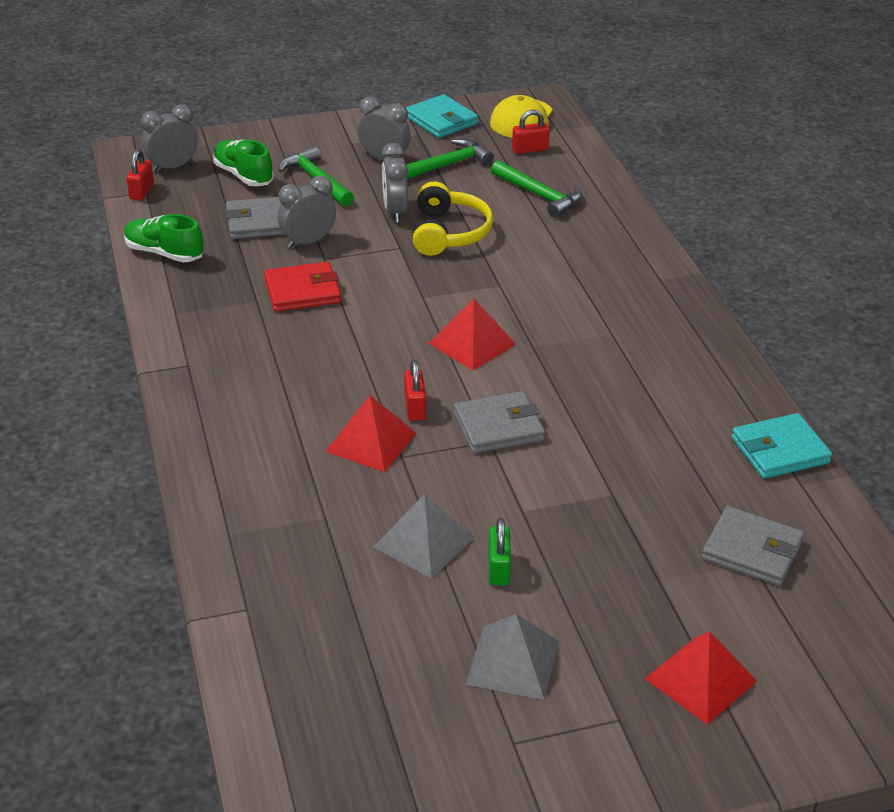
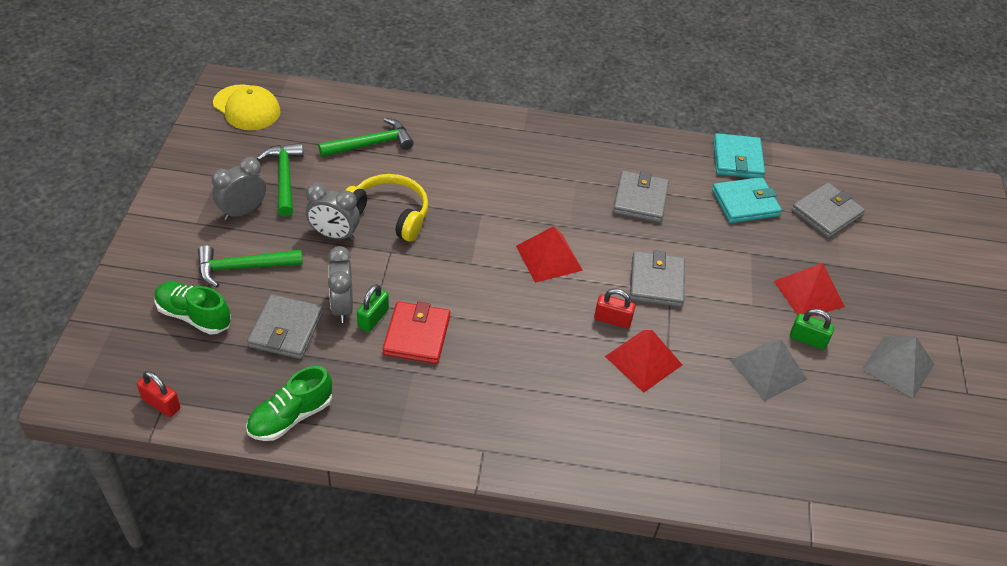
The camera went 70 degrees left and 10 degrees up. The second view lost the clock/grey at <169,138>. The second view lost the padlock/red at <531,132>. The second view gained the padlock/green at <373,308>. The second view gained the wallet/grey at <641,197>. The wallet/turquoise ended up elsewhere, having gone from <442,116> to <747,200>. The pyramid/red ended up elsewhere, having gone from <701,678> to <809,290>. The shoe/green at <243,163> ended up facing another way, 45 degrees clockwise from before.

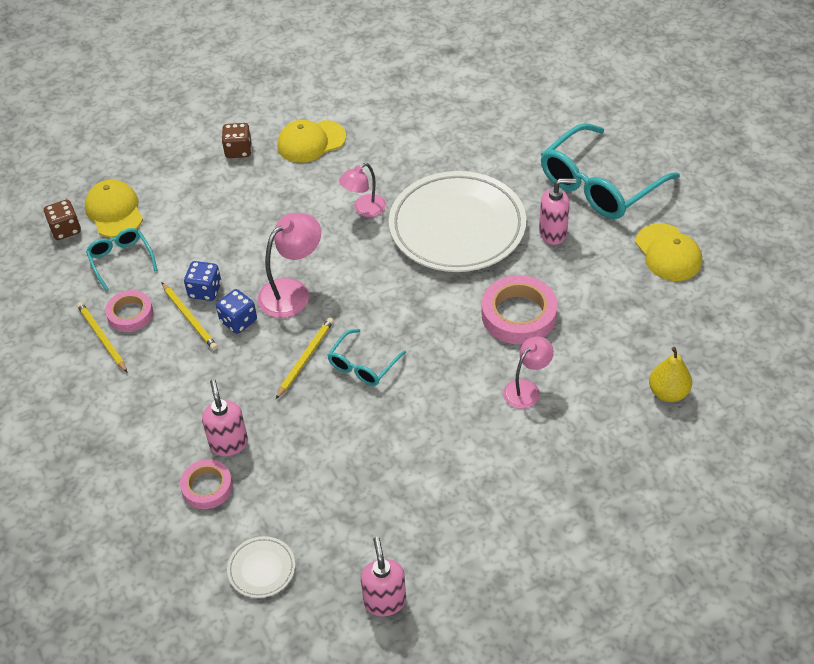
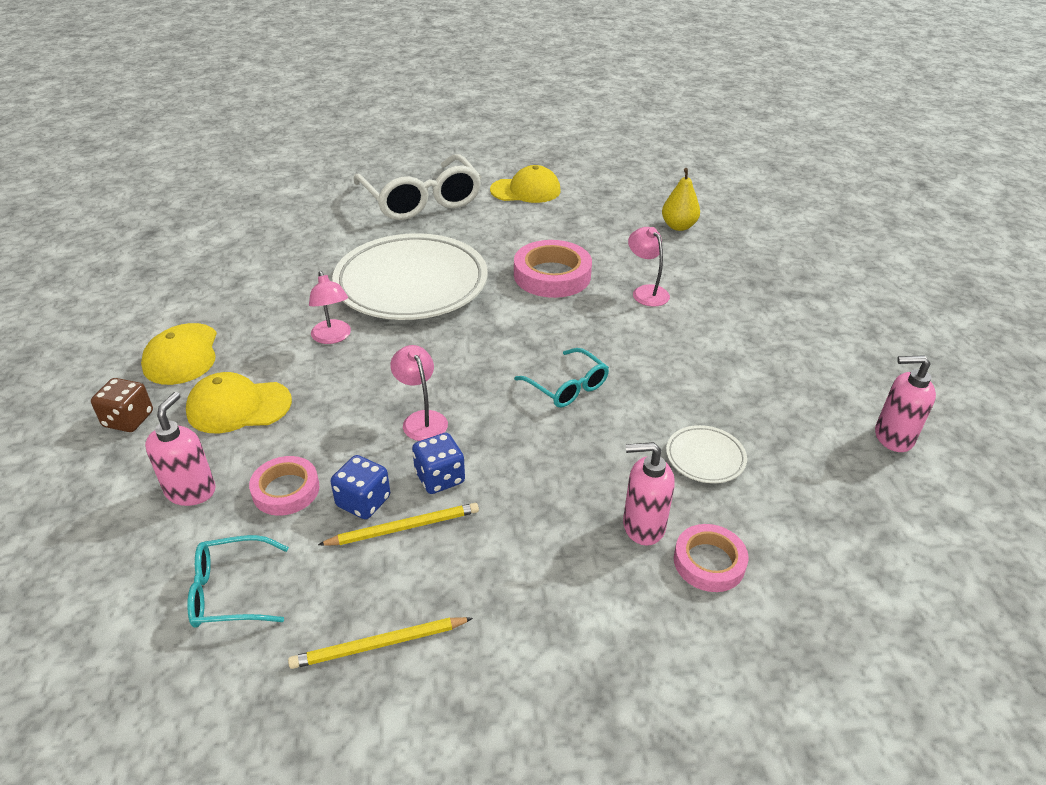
The camera went 75 degrees left and 10 degrees down. The second view lost the dice/brown at <62,220>. The second view lost the pencil/yellow at <305,358>. The cap/yellow ended up elsewhere, having gone from <114,208> to <239,402>. The tape/pink ended up elsewhere, having gone from <129,311> to <284,486>. The plate/white ended up elsewhere, having gone from <261,567> to <706,454>. The soap dispenser/pink ended up elsewhere, having gone from <558,211> to <180,449>. What was the glasses/turquoise at <610,171> turned into the glasses/white at <418,187>. The size of the lamp/pink at <289,265> changed by a factor of 0.65.

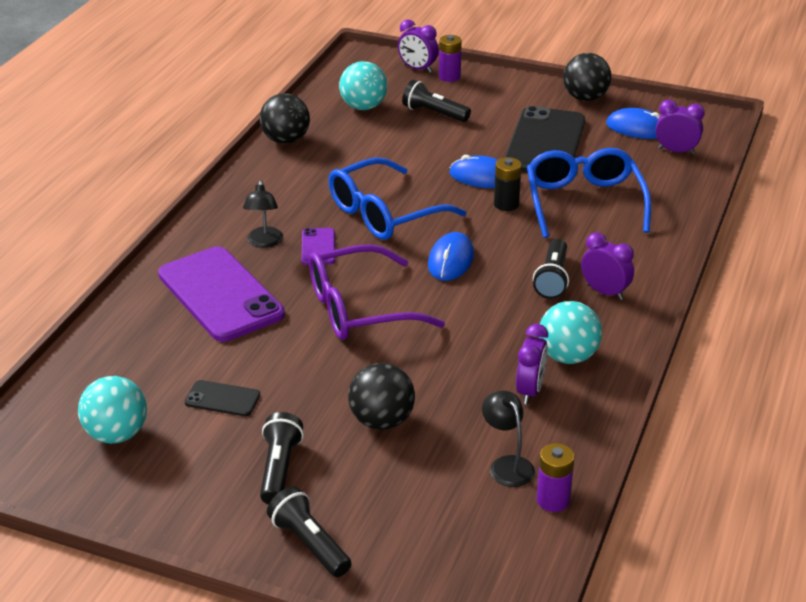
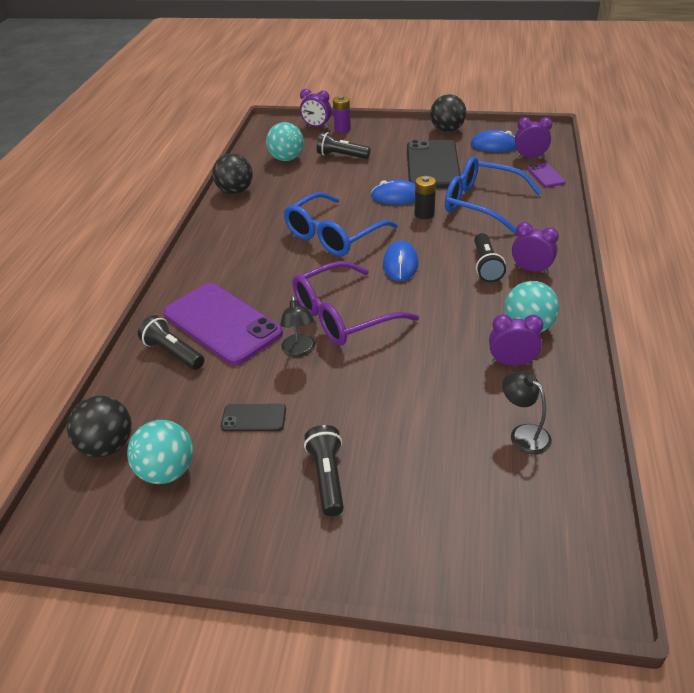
The camera went 10 degrees left and 5 degrees up. The second view lost the battery/purple at <556,477>. The lamp/black ended up elsewhere, having gone from <263,214> to <297,326>. The flashlight/black ended up elsewhere, having gone from <309,531> to <171,342>. The phone/purple ended up elsewhere, having gone from <318,246> to <546,175>. The ball/black ended up elsewhere, having gone from <381,396> to <99,426>. The clock/purple at <532,364> ended up facing another way, 90 degrees counterclockwise from before. The glasses/blue at <589,193> ended up facing another way, 45 degrees counterclockwise from before.

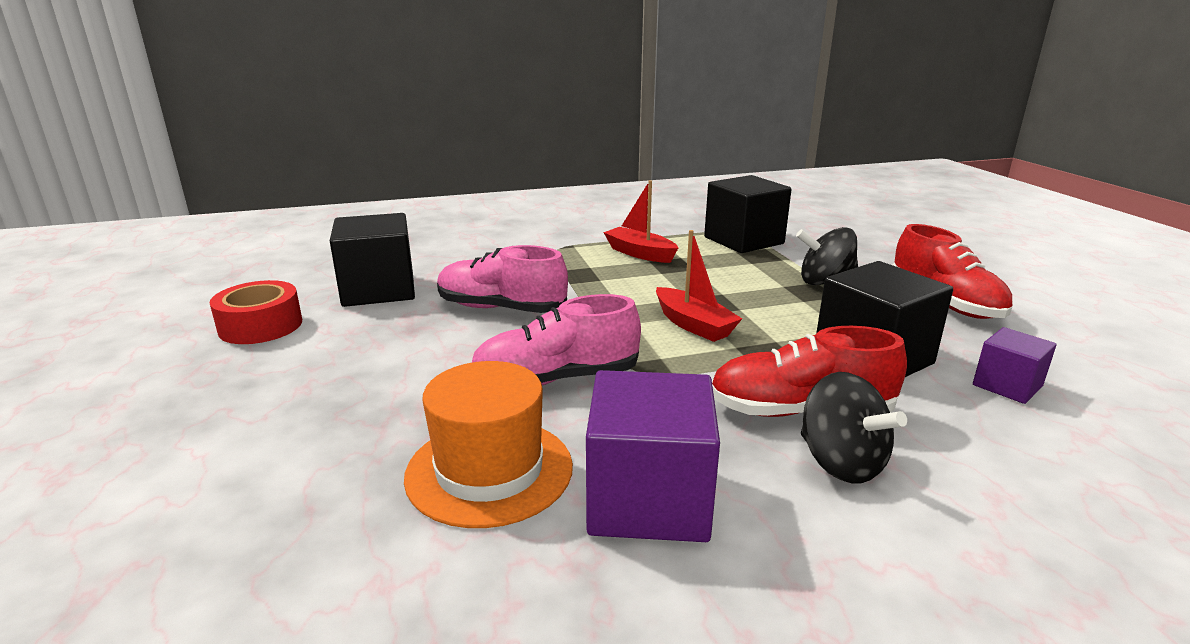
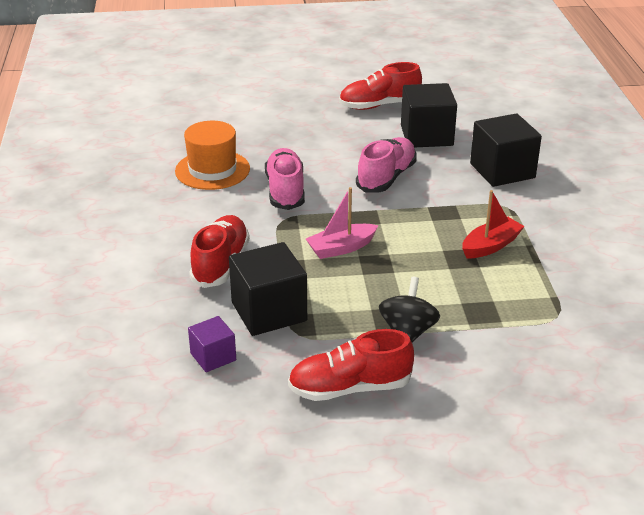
The camera went 100 degrees right and 10 degrees up. The second view lost the cube/purple at <653,456>. The second view lost the spinning top/black at <854,427>. The cube/black ended up elsewhere, having gone from <748,214> to <506,150>. Where the tape/red stood at <256,312>, the shoe/red came to stand at <380,86>. What was the boat/red at <699,286> turned into the boat/pink at <342,223>.

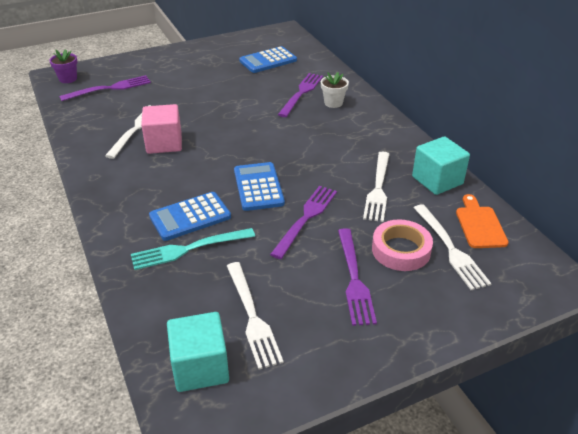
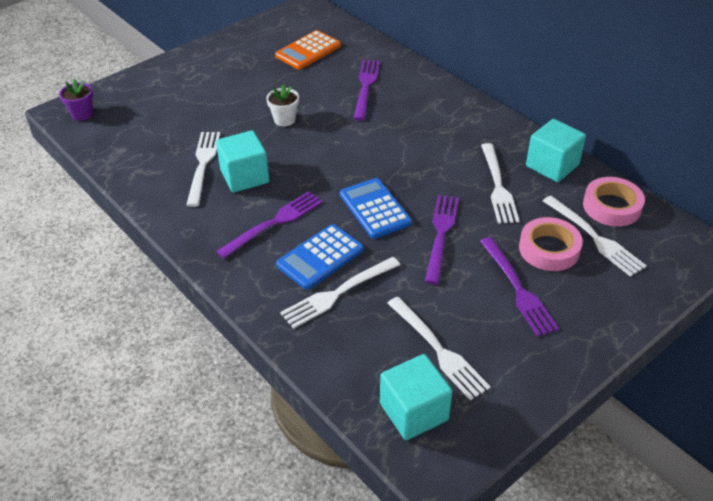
The camera went 15 degrees left and 5 degrees up. The fork/purple ended up elsewhere, having gone from <105,88> to <269,225>. The flower pot/white ended up elsewhere, having gone from <335,90> to <282,105>. Where the cutting board/orange stood at <482,221>, the tape/pink came to stand at <614,201>. What was the fork/turquoise at <193,249> turned into the fork/white at <340,293>. What was the cube/pink at <161,129> turned into the cube/turquoise at <242,161>. What was the calculator/blue at <268,59> turned into the calculator/orange at <308,50>.

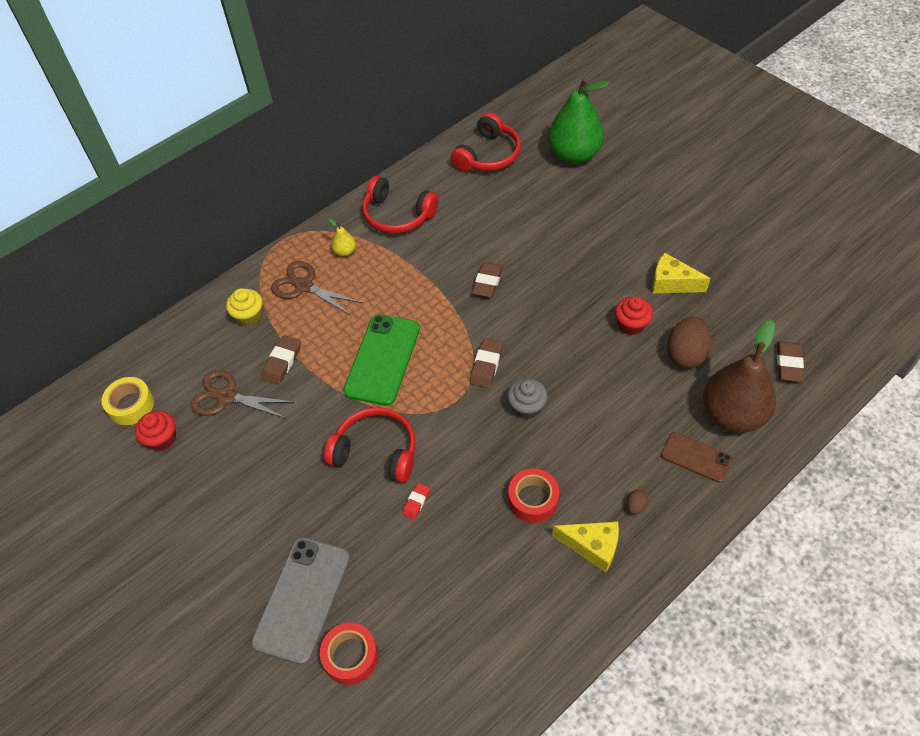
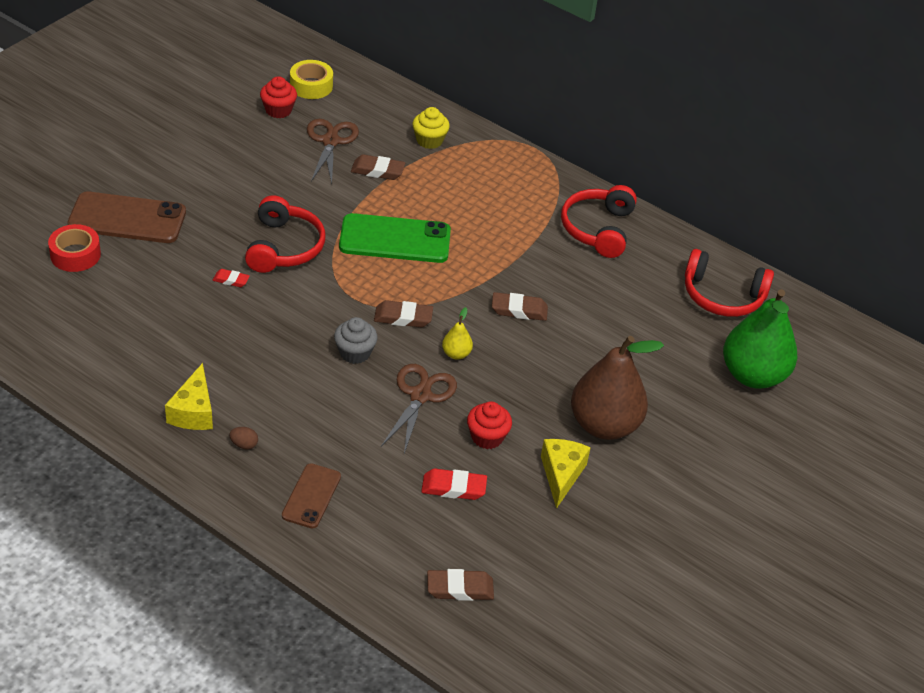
The camera went 70 degrees right and 10 degrees down. The second view lost the tape/red at <533,495>. The scissors/brown ended up elsewhere, having gone from <316,288> to <419,409>. The pear/yellow ended up elsewhere, having gone from <342,237> to <457,333>. The pear/brown ended up elsewhere, having gone from <739,376> to <617,388>. Where the egg/brown stood at <689,342>, the eraser/red came to stand at <454,484>. What was the phone/grey at <300,601> turned into the phone/brown at <126,217>.

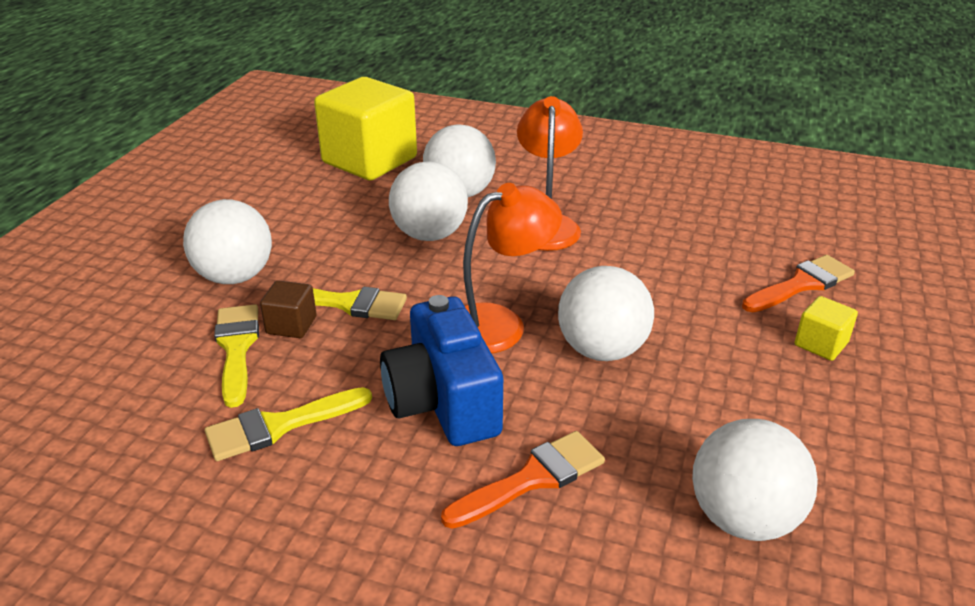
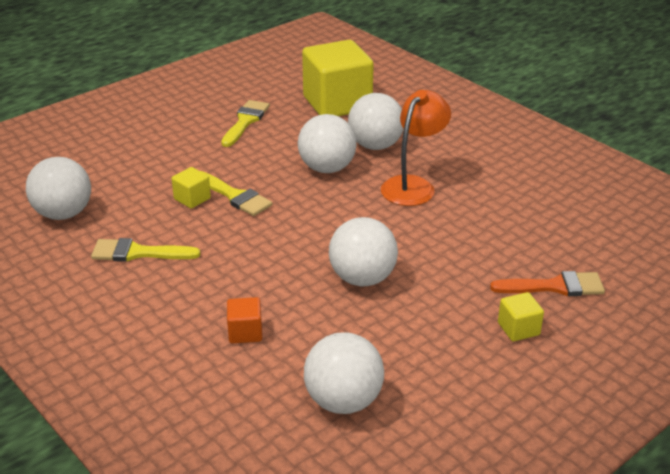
The camera went 30 degrees right and 0 degrees up. The second view lost the camera/blue at <441,370>. The second view lost the lamp/orange at <512,268>. The ball/white ended up elsewhere, having gone from <227,241> to <58,188>. The brush/yellow ended up elsewhere, having gone from <236,356> to <245,123>. Where the brush/orange stood at <523,480>, the cube/orange came to stand at <244,320>. What was the cube/brown at <288,309> turned into the cube/yellow at <191,187>.

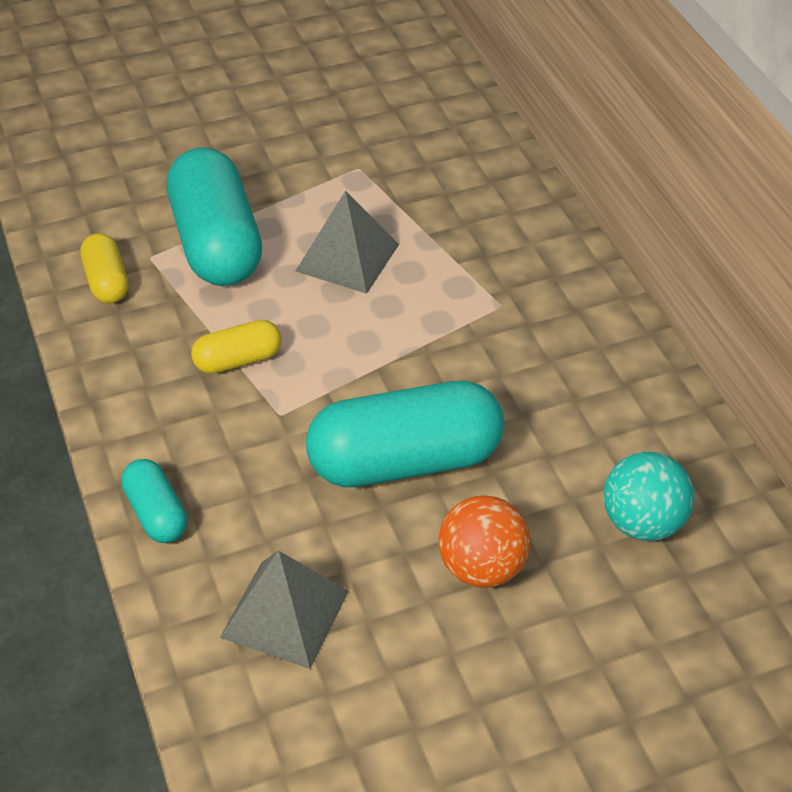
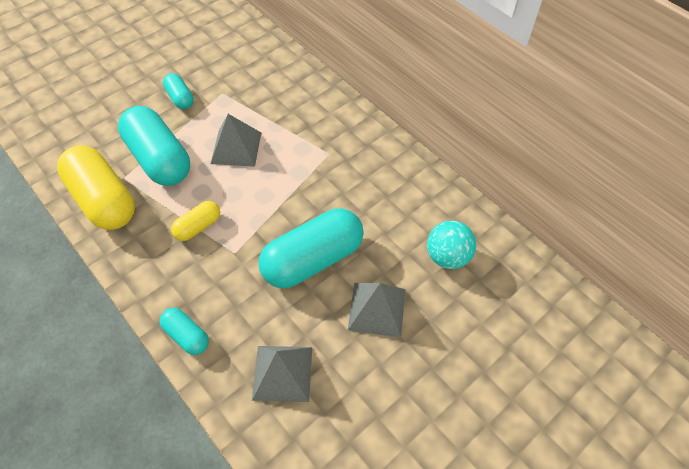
The camera went 20 degrees left and 10 degrees up. The second view gained the capsule/turquoise at <178,91>. Where the ball/orange stood at <484,542>, the pyramid/grey came to stand at <376,310>. The size of the capsule/yellow at <104,268> changed by a factor of 2.02.

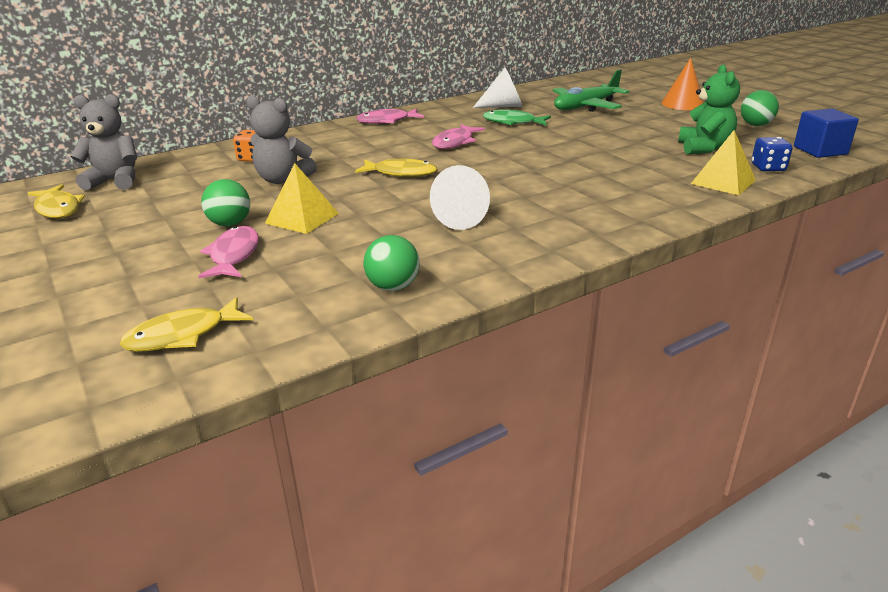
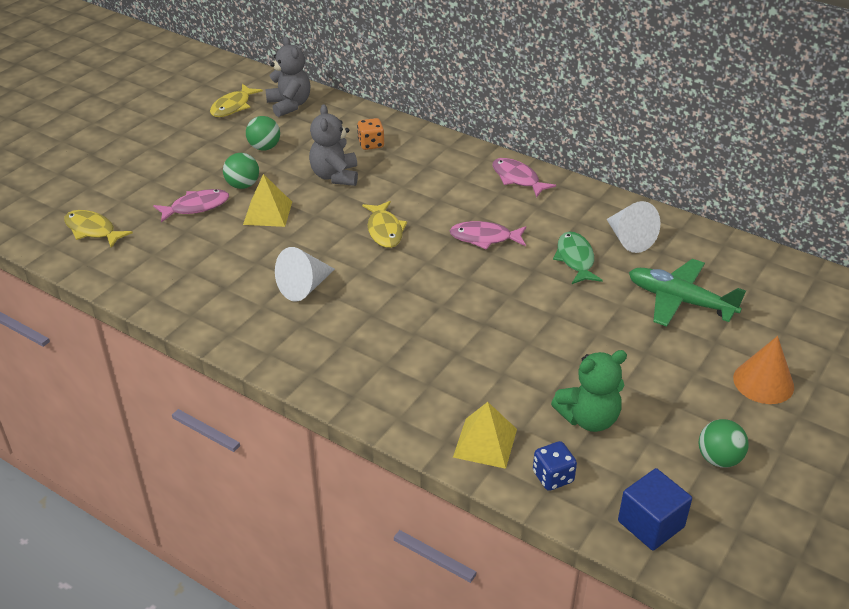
The camera went 65 degrees right and 10 degrees up. The ball/green ended up elsewhere, having gone from <391,263> to <263,133>.

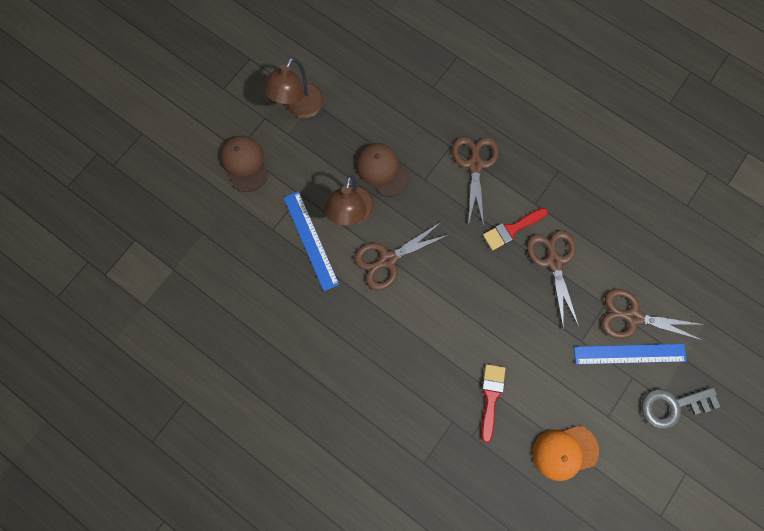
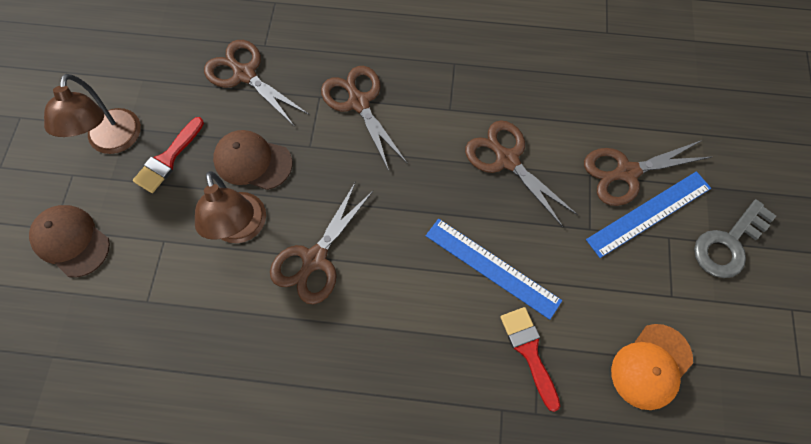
The camera went 30 degrees left and 10 degrees down. The second view gained the scissors/brown at <256,83>. The ruler/blue ended up elsewhere, having gone from <311,241> to <494,269>. The brush/red ended up elsewhere, having gone from <515,229> to <168,155>.

